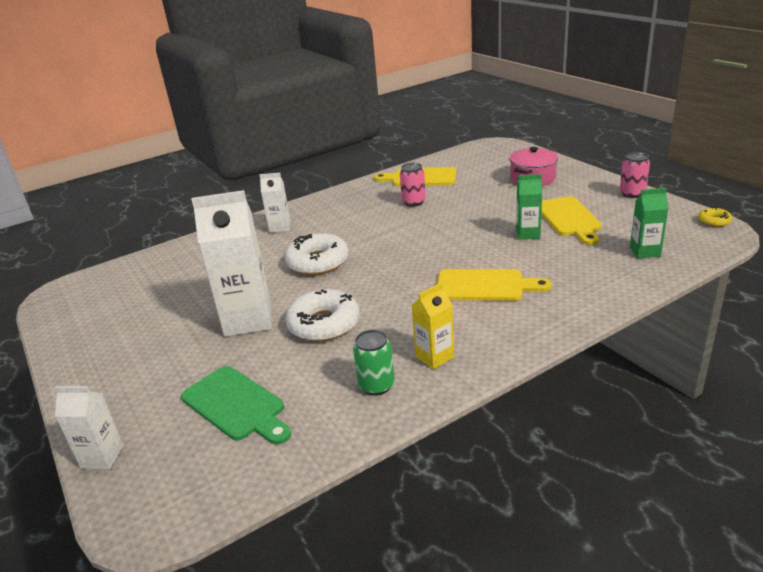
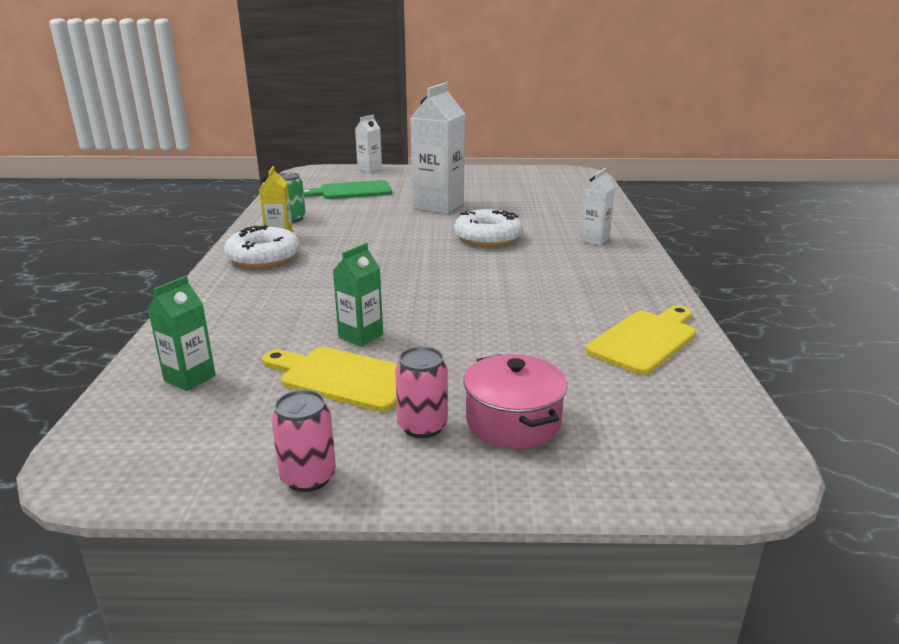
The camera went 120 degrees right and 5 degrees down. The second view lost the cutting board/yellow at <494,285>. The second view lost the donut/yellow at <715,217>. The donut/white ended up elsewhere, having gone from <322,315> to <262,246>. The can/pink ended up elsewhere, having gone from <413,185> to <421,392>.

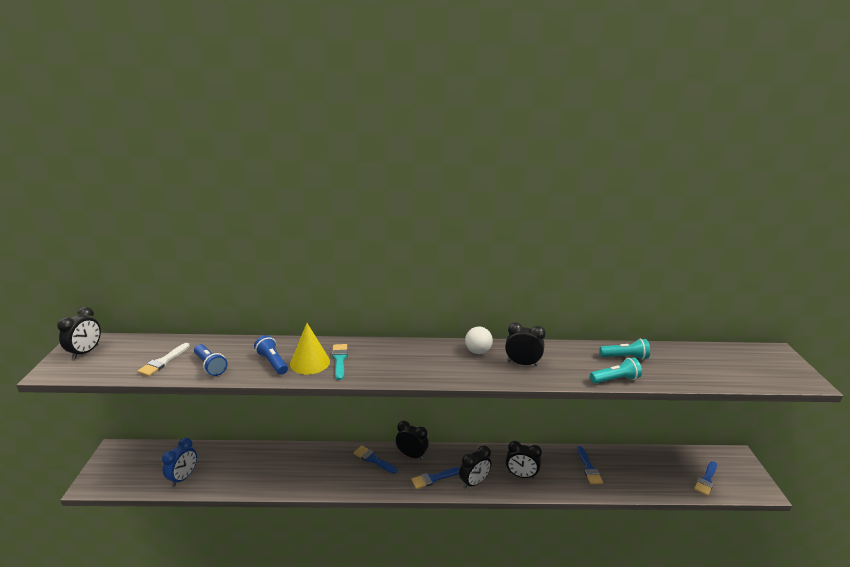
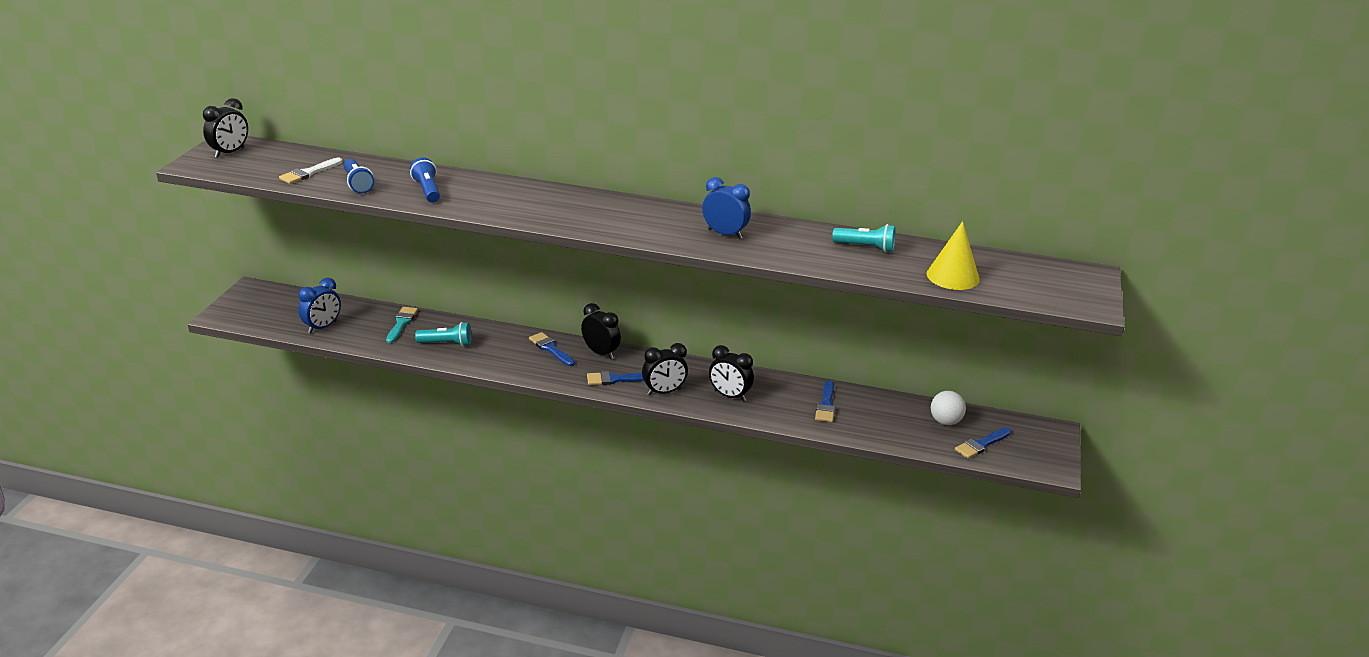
The camera went 15 degrees right and 5 degrees up. The cone/yellow ended up elsewhere, having gone from <310,348> to <953,255>. The brush/turquoise ended up elsewhere, having gone from <340,362> to <402,325>. The ball/white ended up elsewhere, having gone from <479,340> to <948,408>. The flashlight/turquoise ended up elsewhere, having gone from <616,370> to <443,334>. What was the clock/black at <525,344> turned into the clock/blue at <726,208>.

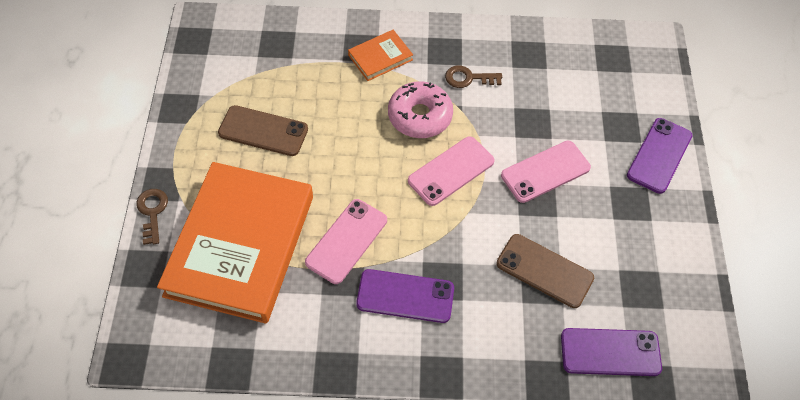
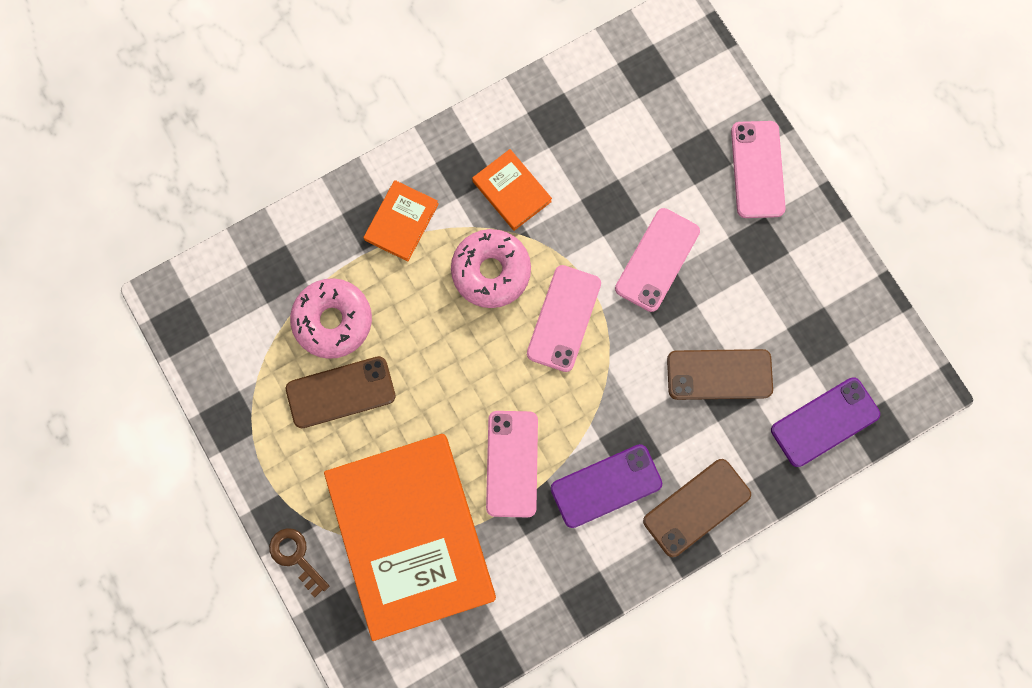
The camera went 30 degrees left and 20 degrees up. The second view gained the donut/pink at <331,318>. The second view gained the phone/brown at <697,508>. Where the key/brown stood at <473,76>, the book/orange came to stand at <512,190>. What was the phone/purple at <660,156> turned into the phone/pink at <758,169>.

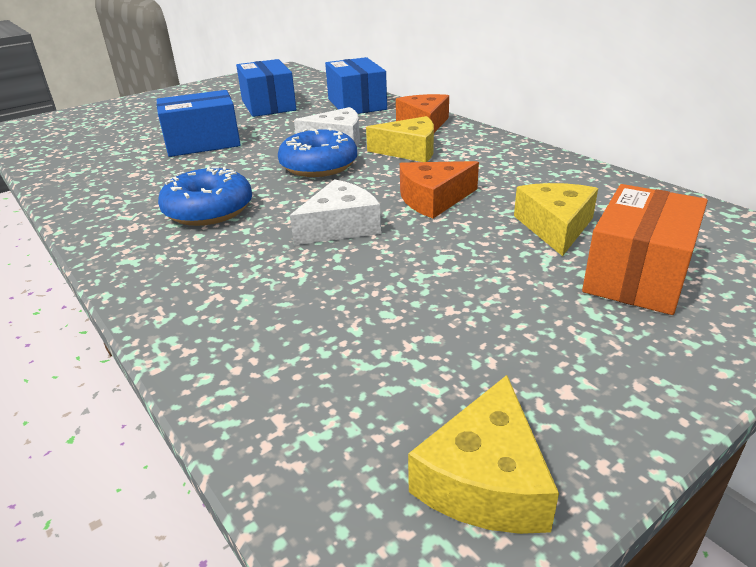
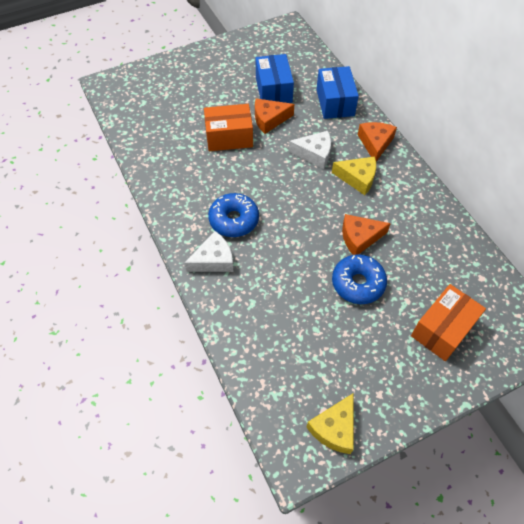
The camera went 10 degrees right and 25 degrees up. The second view lost the cheese/yellow at <556,219>. The second view gained the cheese/orange at <274,116>. The donut/blue ended up elsewhere, having gone from <317,152> to <359,279>. The cheese/white ended up elsewhere, having gone from <335,212> to <209,251>. What was the box/blue at <199,123> turned into the box/orange at <228,127>.

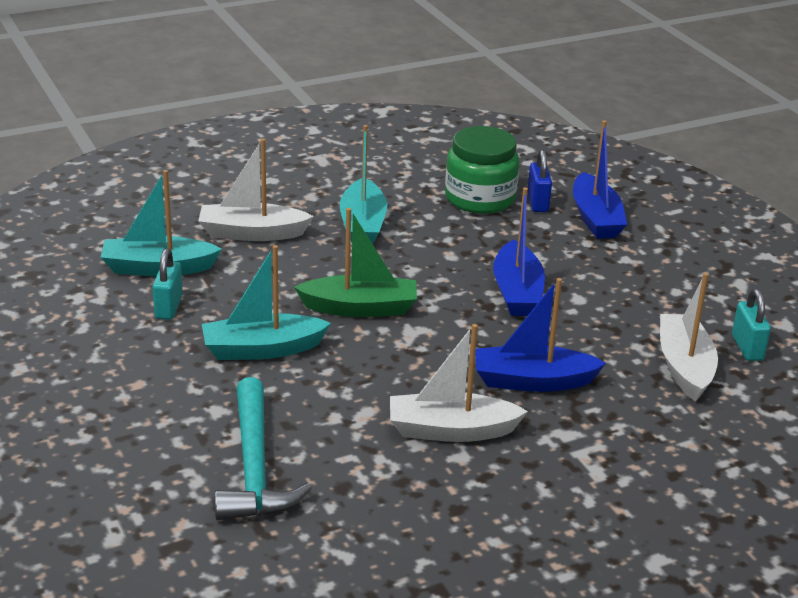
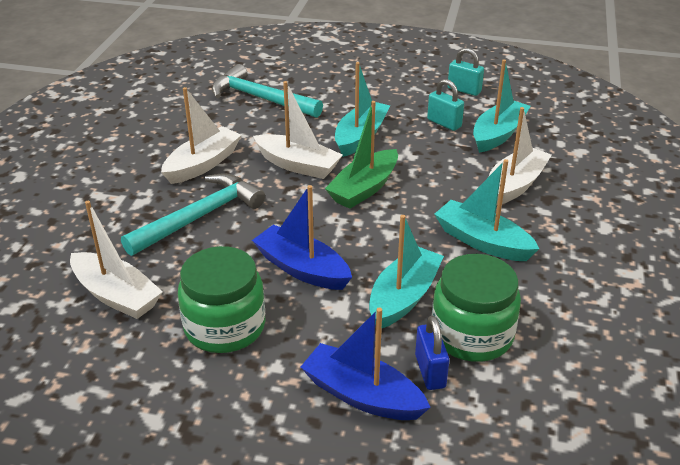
The camera went 130 degrees right and 5 degrees up. The second view gained the jar/green at <221,299>. The second view gained the boat/white at <298,130>. The second view gained the boat/turquoise at <406,271>. The padlock/turquoise ended up elsewhere, having gone from <751,325> to <466,72>. Where the boat/blue stood at <540,335>, the hammer/turquoise came to stand at <193,215>. The padlock/blue at <540,180> ended up facing another way, 45 degrees clockwise from before.

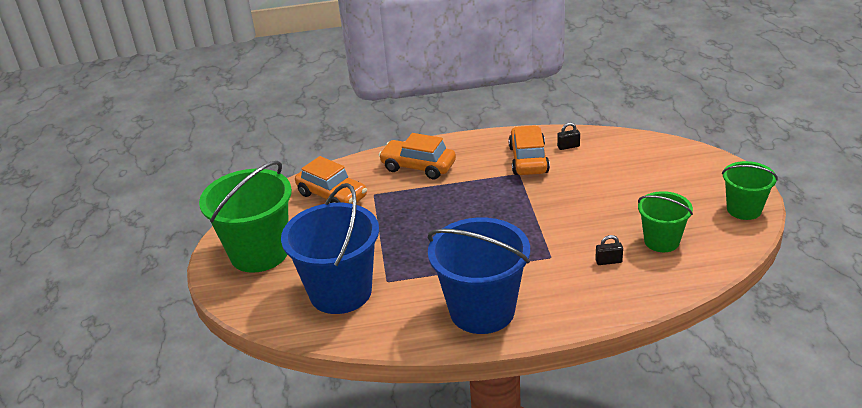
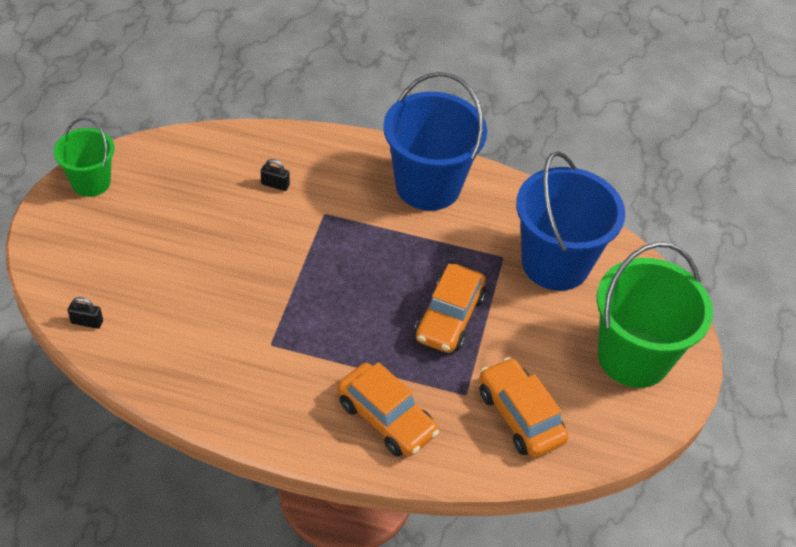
The camera went 165 degrees left and 15 degrees up. The second view lost the bucket/green at <665,221>. The car/orange ended up elsewhere, having gone from <529,150> to <450,308>. The padlock/black ended up elsewhere, having gone from <568,136> to <85,313>.

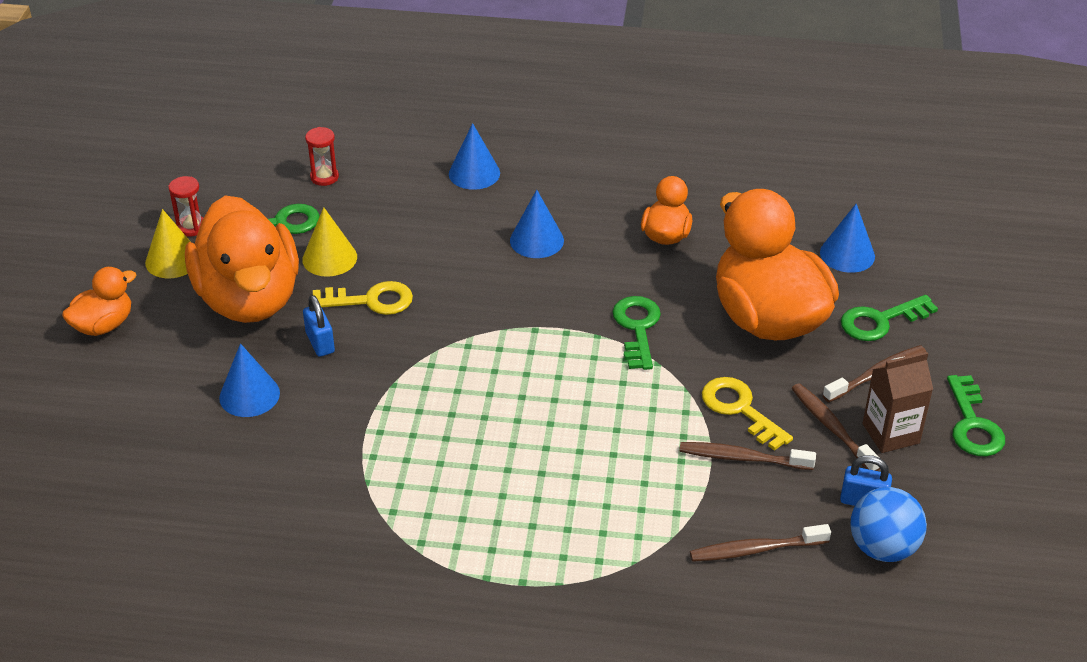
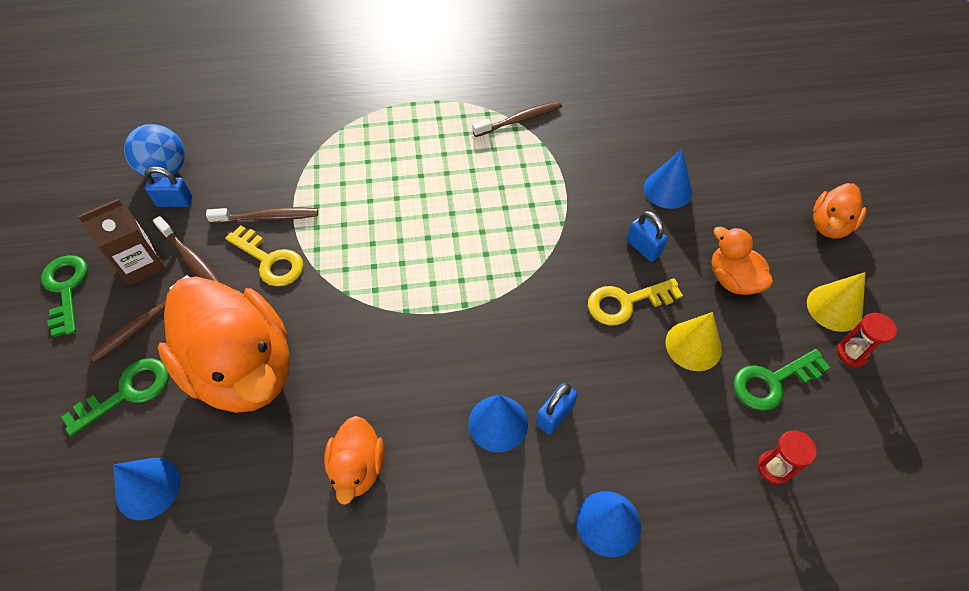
The camera went 165 degrees right and 15 degrees up. The second view lost the key/green at <636,333>. The second view gained the padlock/blue at <556,408>. The toothbrush/brown ended up elsewhere, having gone from <760,543> to <517,119>. The size of the duck/orange at <242,259> changed by a factor of 0.48.

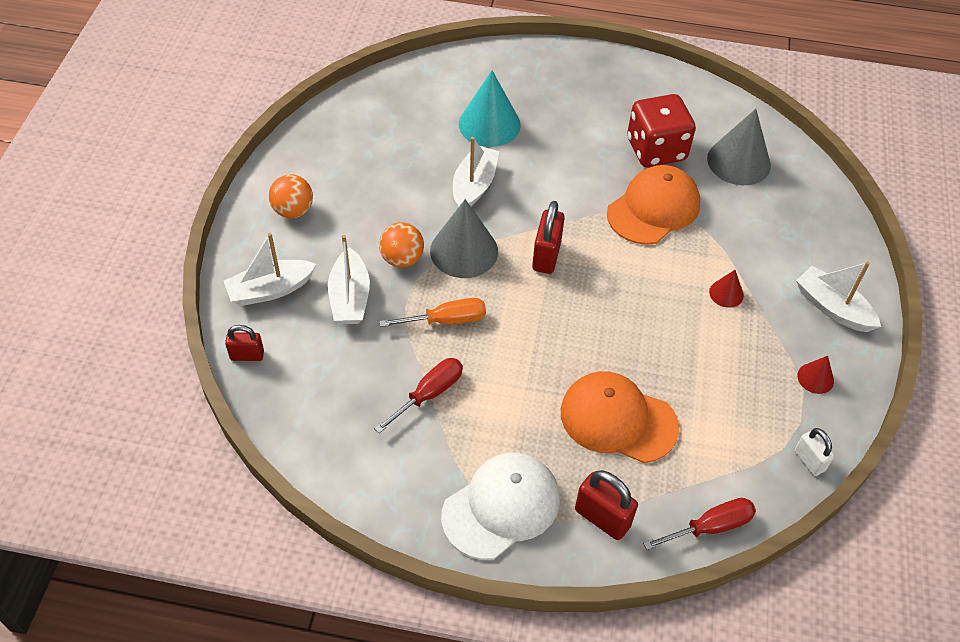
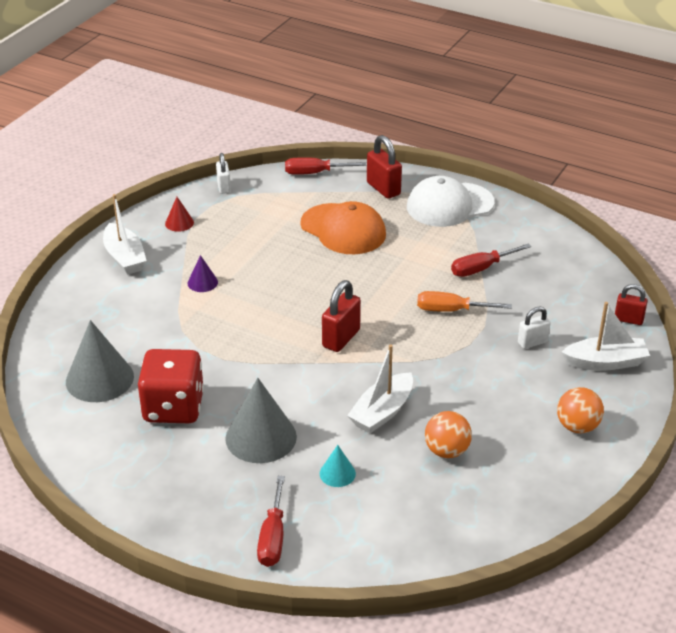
The camera went 160 degrees left and 15 degrees down. The second view lost the cap/orange at <653,205>. The second view gained the screwdriver/red at <271,521>. The ball/orange ended up elsewhere, having gone from <401,244> to <448,434>. The cone/grey ended up elsewhere, having gone from <464,238> to <261,420>. Where the boat/white stood at <349,279>, the padlock/white came to stand at <534,328>. What was the cone/red at <726,289> turned into the cone/purple at <203,273>. The size of the cone/turquoise at <490,109> changed by a factor of 0.49.

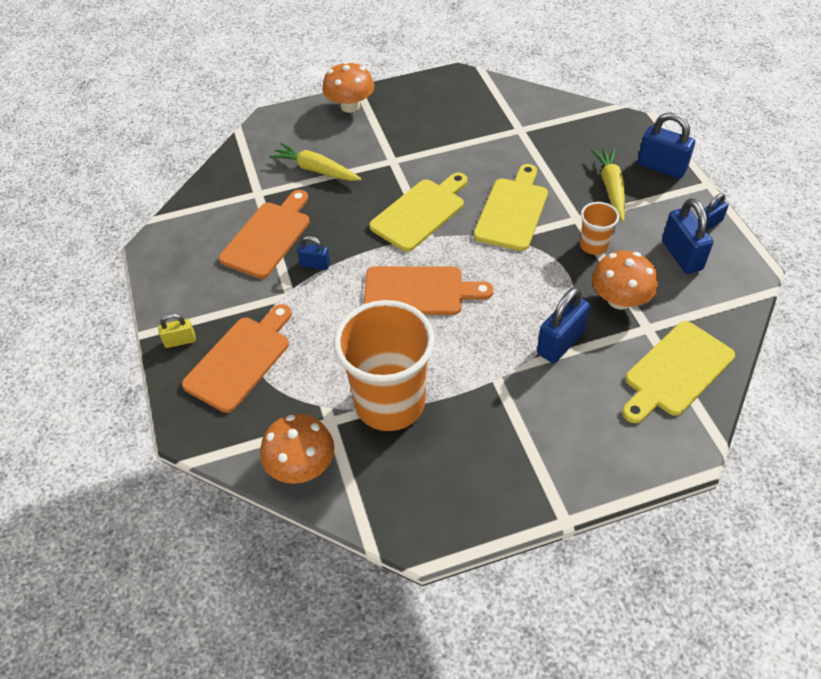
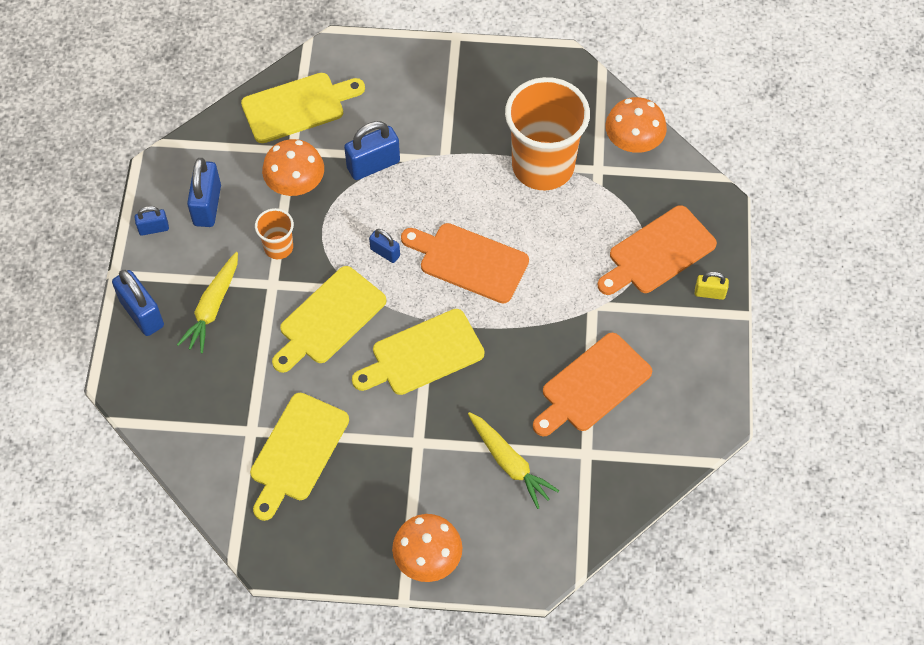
The camera went 160 degrees left and 10 degrees up. The second view gained the cutting board/yellow at <299,457>. The padlock/blue ended up elsewhere, having gone from <313,253> to <384,246>.

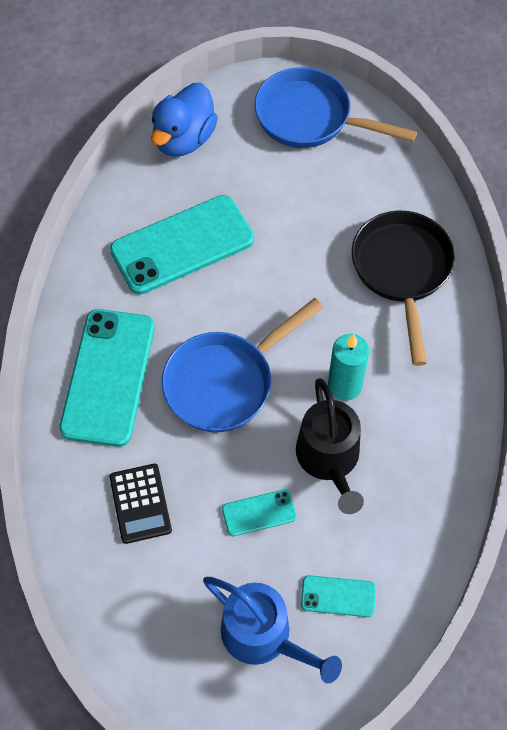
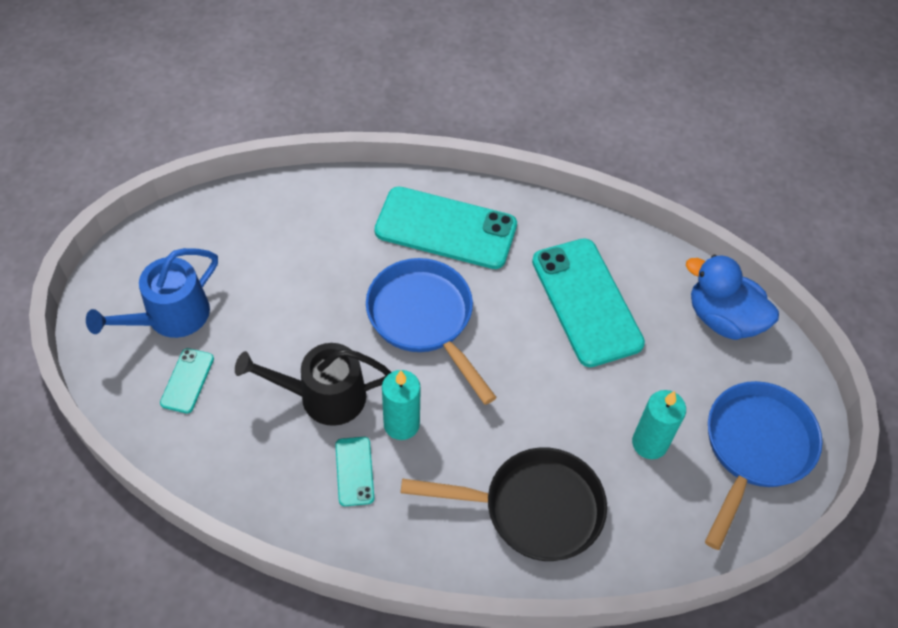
The camera went 95 degrees right and 5 degrees down. The second view lost the calculator/black at <141,504>. The second view gained the candle/turquoise at <659,424>. The phone/turquoise ended up elsewhere, having gone from <259,512> to <354,471>.

